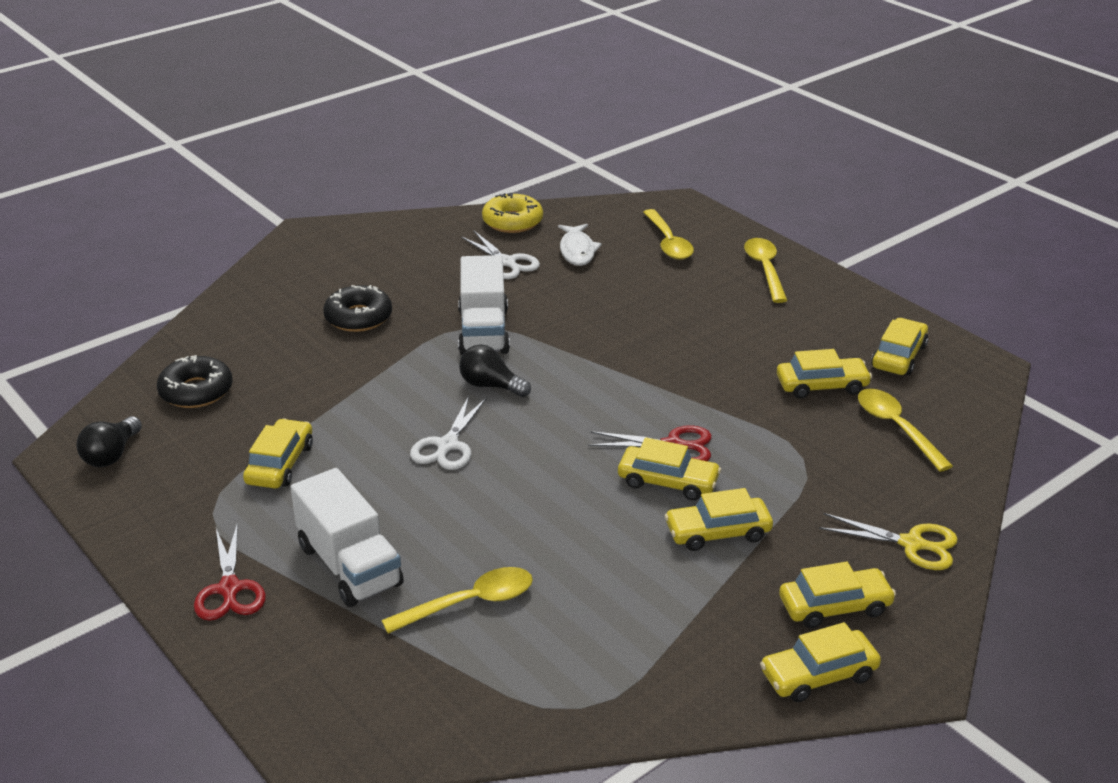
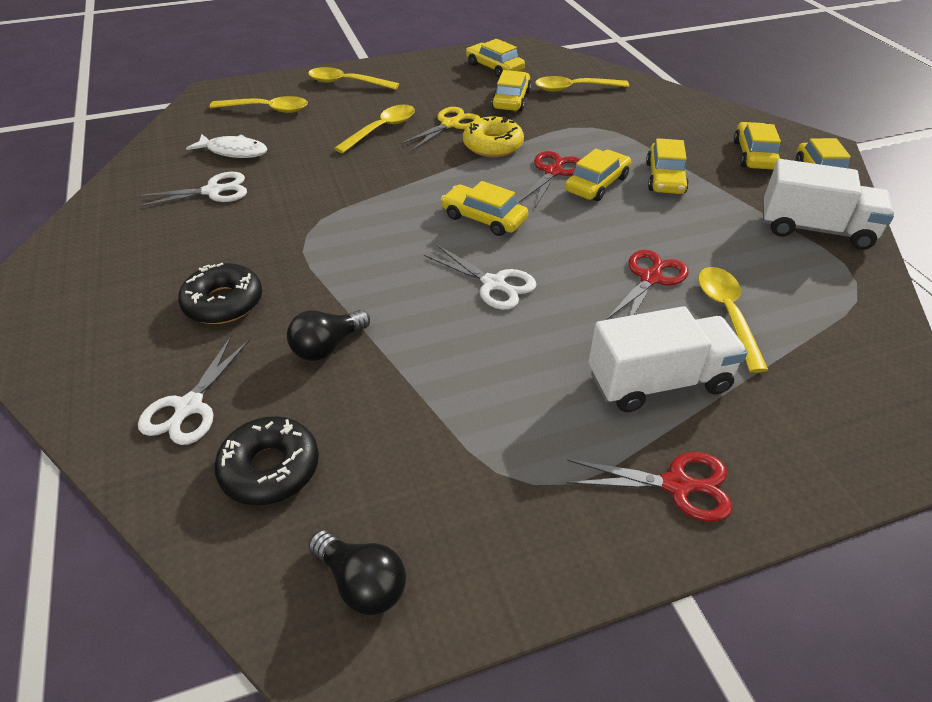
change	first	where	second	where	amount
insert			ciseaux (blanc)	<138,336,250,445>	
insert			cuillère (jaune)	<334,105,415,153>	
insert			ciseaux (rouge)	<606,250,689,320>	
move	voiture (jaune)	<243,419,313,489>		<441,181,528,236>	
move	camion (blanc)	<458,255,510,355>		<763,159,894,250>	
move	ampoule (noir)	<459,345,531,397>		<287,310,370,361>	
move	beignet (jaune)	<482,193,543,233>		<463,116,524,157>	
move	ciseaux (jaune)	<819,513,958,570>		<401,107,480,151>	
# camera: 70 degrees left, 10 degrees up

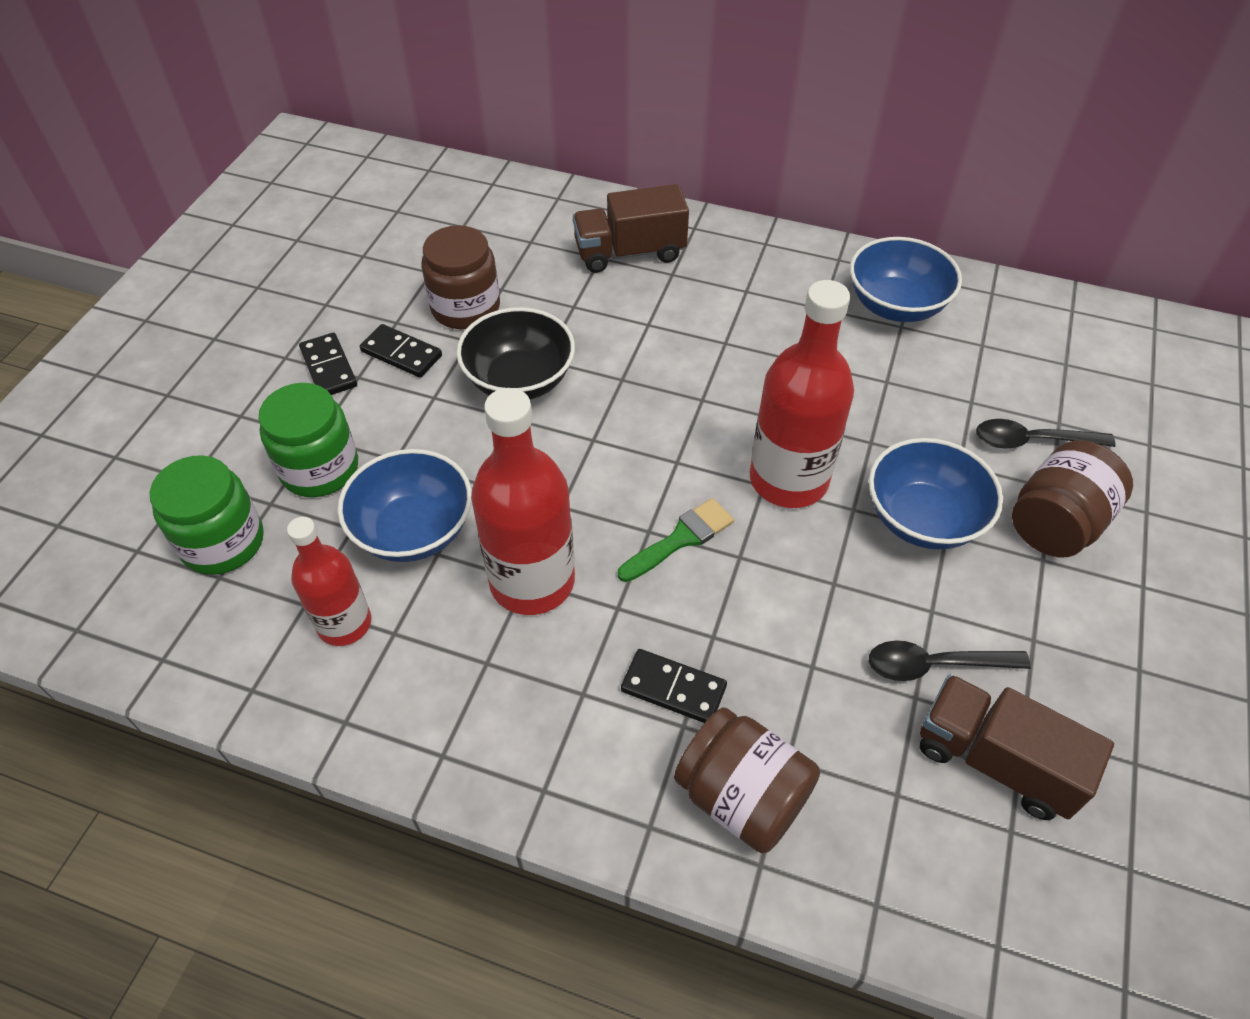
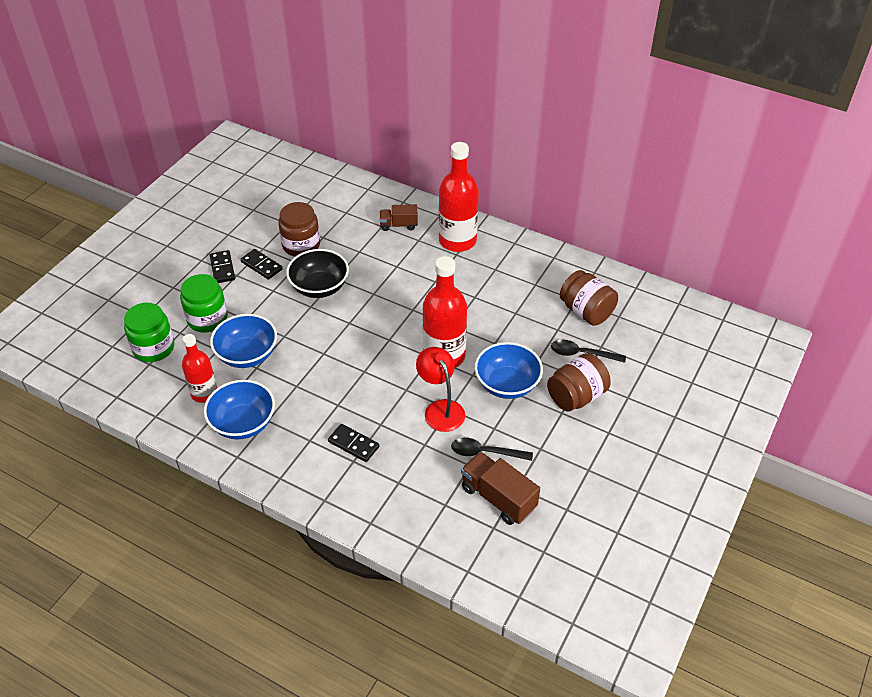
change	first	where	second	where	amount
delete	pinceau (vert)	<618,498,734,582>			
insert			lampe (rouge)	<416,347,465,432>	
move	bouteille (rouge)	<471,388,575,615>		<439,142,479,252>	
move	bocal (marron)	<674,707,820,853>		<560,270,618,326>	
move	bol (bleu)	<850,237,962,322>		<204,380,275,440>	
resize	camion (marron)	<573,184,689,273>		<380,204,418,231>	x0.63
# camera: 10 degrees right, 5 degrees down

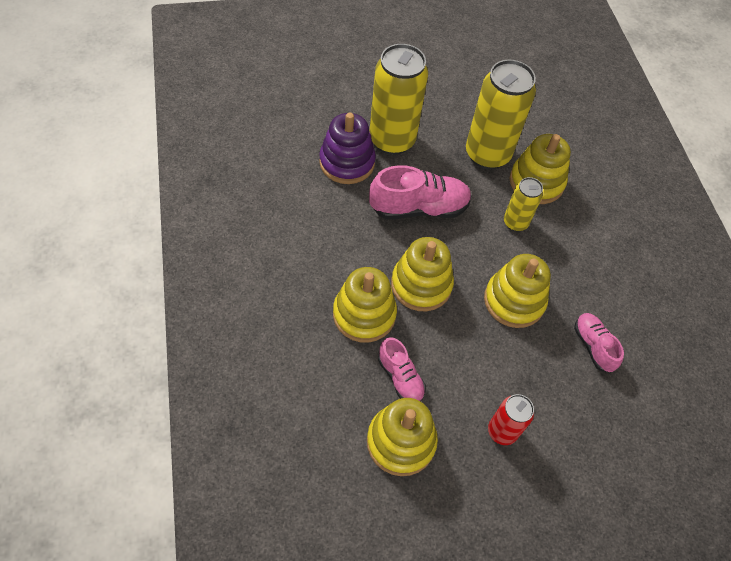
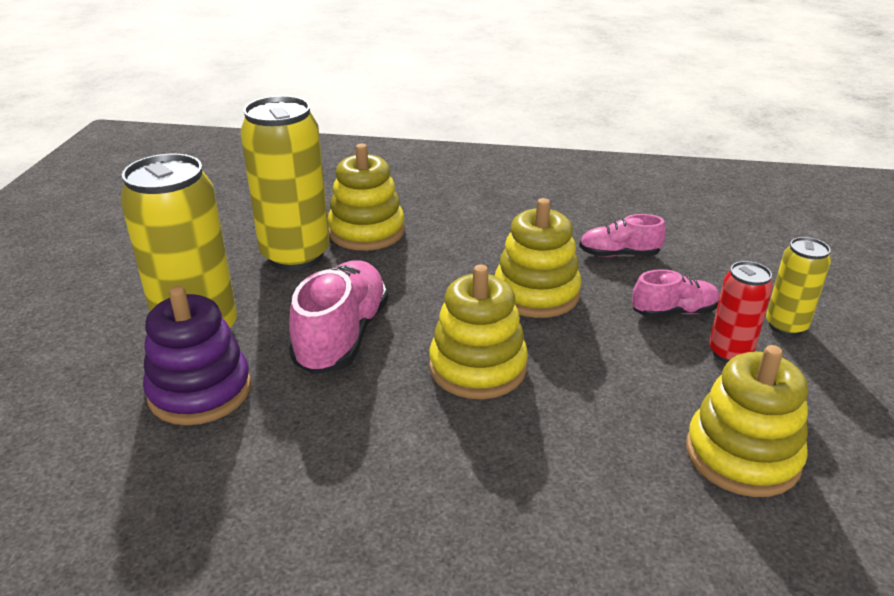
change	first	where	second	where	amount
delete	jouet à empiler (jaune)	<333,267,397,343>			
move	chaussure (rose)	<378,337,426,401>		<632,269,720,318>	
move	canette (jaune)	<504,177,543,232>		<766,237,831,336>	
# camera: 65 degrees left, 25 degrees down

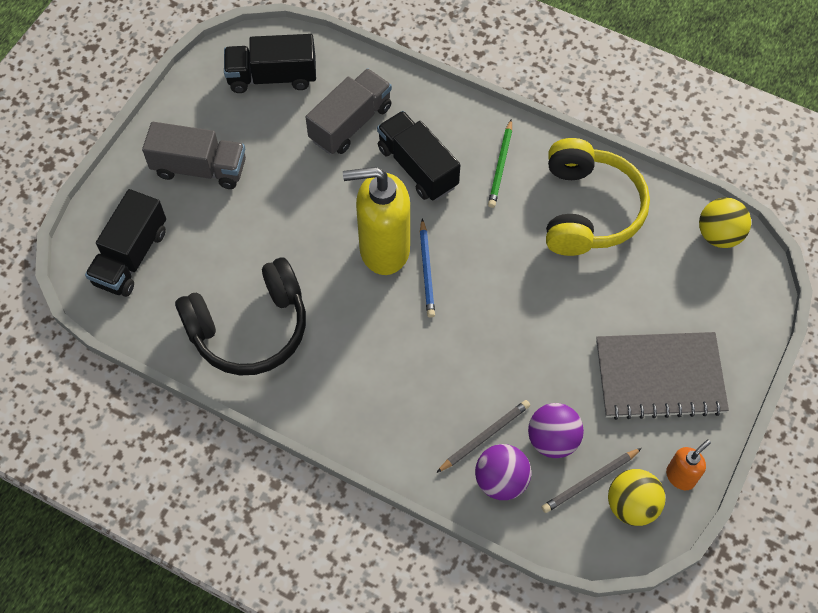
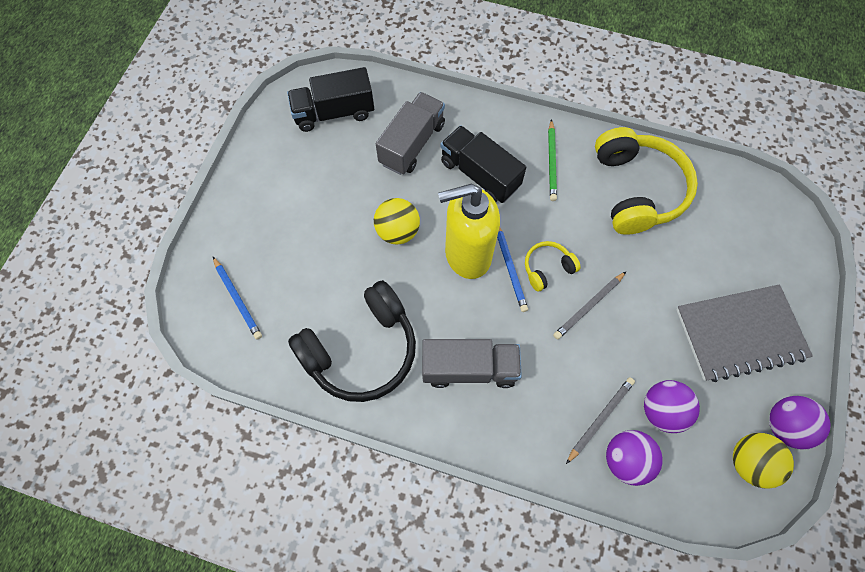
change	first	where	second	where	amount
insert			casque audio (jaune)	<525,241,581,292>	
move	camion (gris)	<142,122,246,189>		<422,339,522,388>	
move	crayon (gris)	<541,448,642,513>		<553,272,626,340>	
move	balle (jaune)	<699,197,751,248>		<374,198,420,245>	
replace	camion (noir)	<85,189,166,297>	crayon (bleu)	<213,257,262,339>	
replace	distributeur de savon (orange)	<666,439,711,490>	balle (violet)	<769,396,831,450>	
# camera: 10 degrees left, 5 degrees up

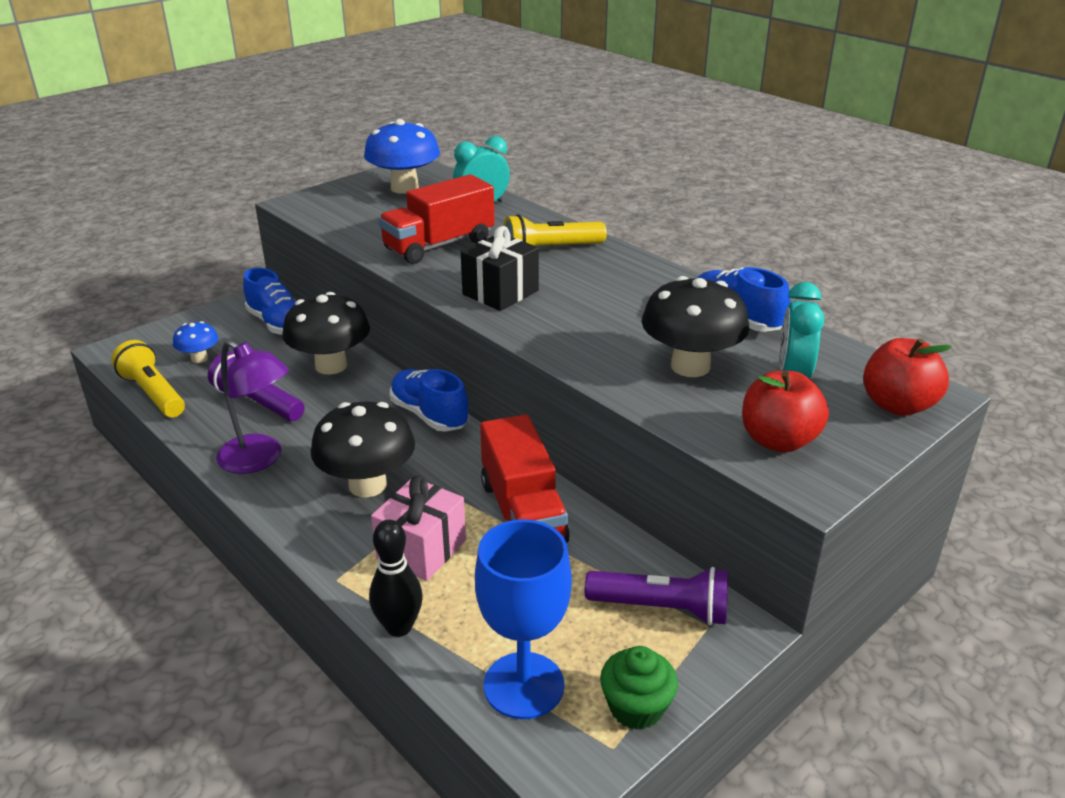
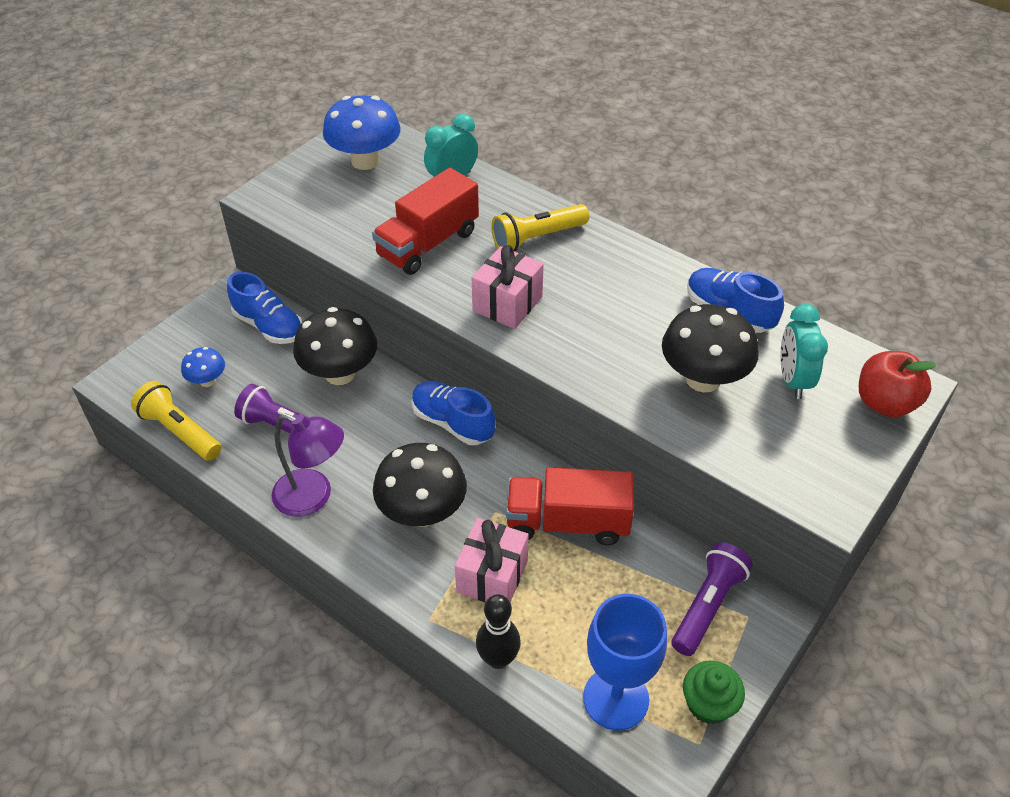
change	first	where	second	where	amount
delete	pomme (rouge)	<742,371,829,453>			
recolor	cadeau (noir)	<461,226,539,311>	cadeau (rose)	<472,245,544,329>	
rotate	camion (rouge)	<480,415,570,543>		<506,467,634,545>	120 degrees clockwise
rotate	lampe de poche (violet)	<585,567,728,625>		<672,542,753,656>	60 degrees counterclockwise
# camera: 10 degrees left, 15 degrees up

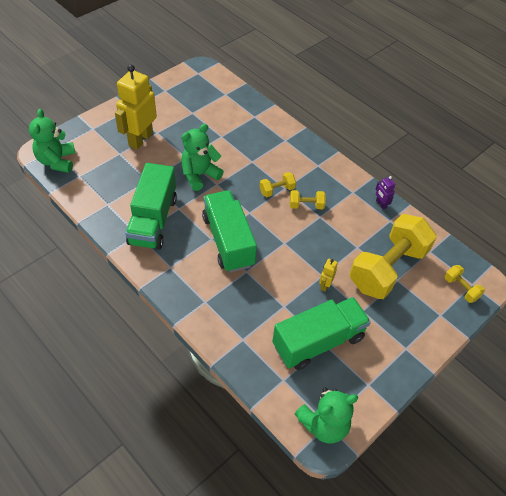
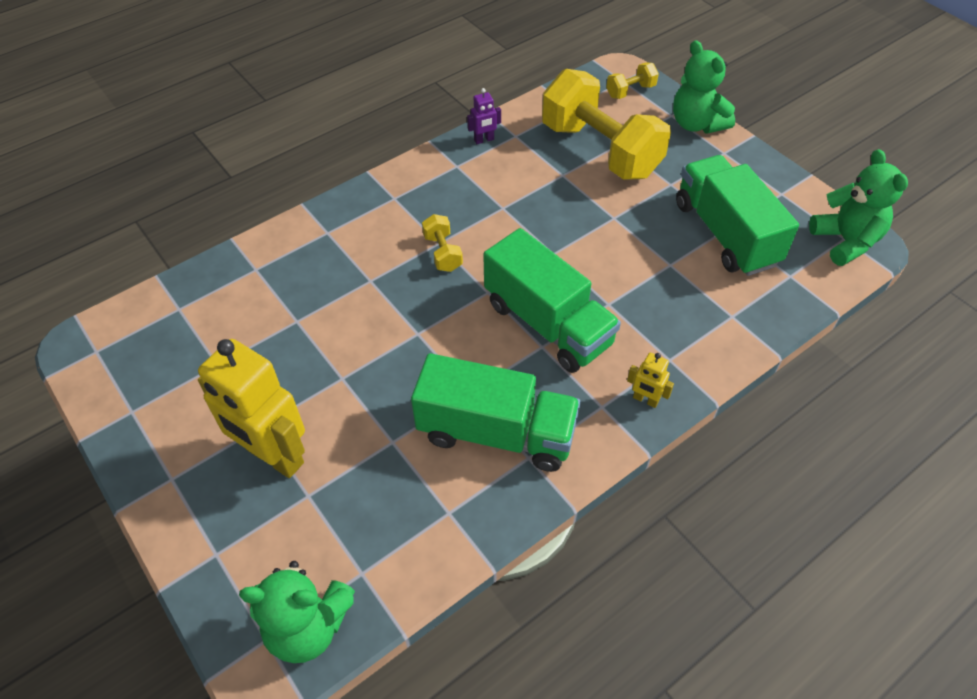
change	first	where	second	where	amount
delete	haltère (jaune)	<290,190,326,209>			
move	ours en peluche (vert)	<181,124,224,191>		<673,40,735,134>	
move	robot (jaune)	<319,259,338,292>		<627,353,674,408>	
rotate	camion (vert)	<202,190,257,272>		<483,228,621,373>	120 degrees counterclockwise
# camera: 80 degrees left, 0 degrees up

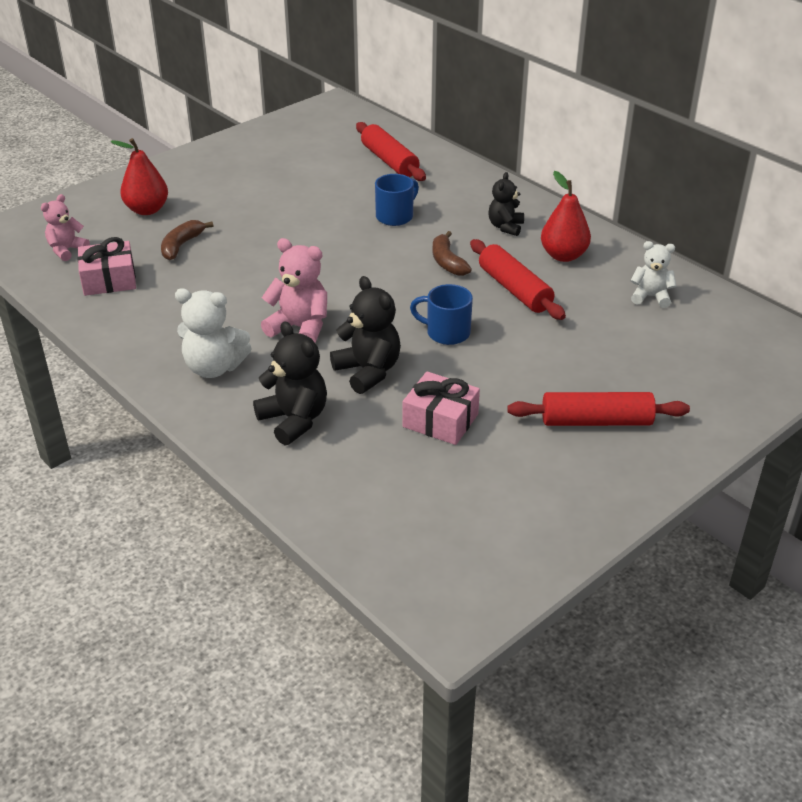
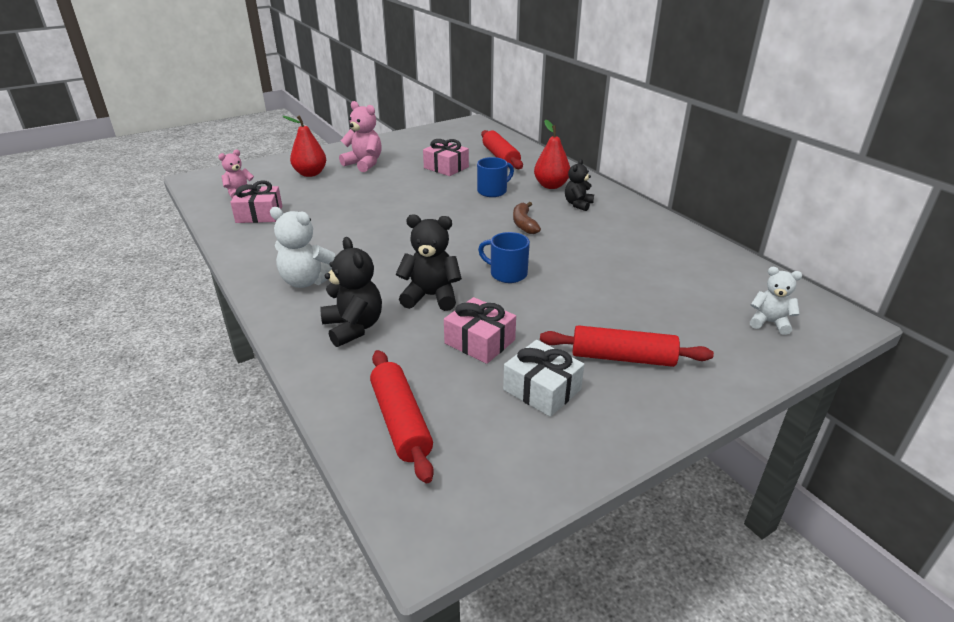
change	first	where	second	where	amount
delete	banane (marron)	<161,220,213,260>			
insert			cadeau (rose)	<423,139,469,176>	
insert			cadeau (blanc)	<503,340,584,417>	
move	ours en peluche (rose)	<261,238,327,343>		<339,101,382,172>	
move	rouleau à pâtisserie (rouge)	<470,239,566,320>		<370,350,434,483>	
move	poire (rouge)	<541,171,591,262>		<534,120,570,189>	
move	ours en peluche (blanc)	<631,241,677,308>		<750,267,802,335>	
rotate	ours en peluche (noir)	<330,276,401,394>		<396,214,462,311>	60 degrees counterclockwise
# camera: 10 degrees right, 5 degrees down

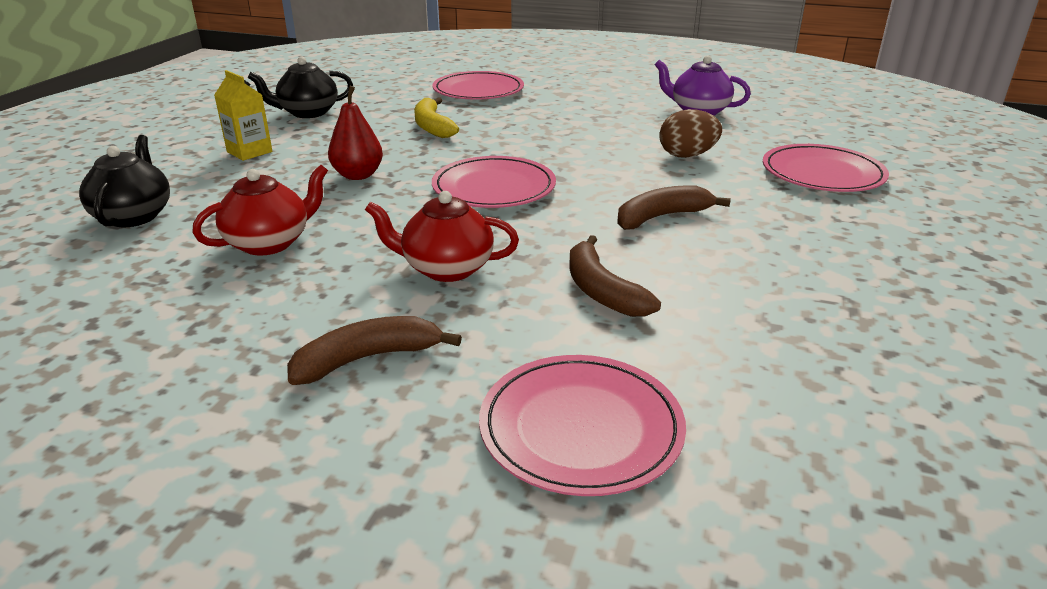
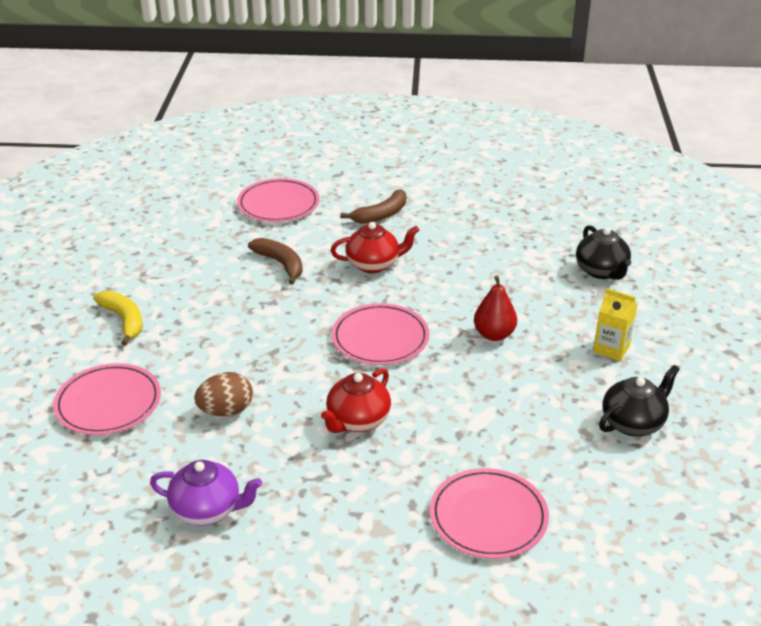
change	first	where	second	where	amount
delete	banane (marron)	<617,185,731,230>			
move	théière (rouge)	<192,165,328,256>		<321,368,391,433>	
move	banane (jaune)	<414,97,459,138>		<93,291,143,346>	
# camera: 165 degrees right, 5 degrees up

